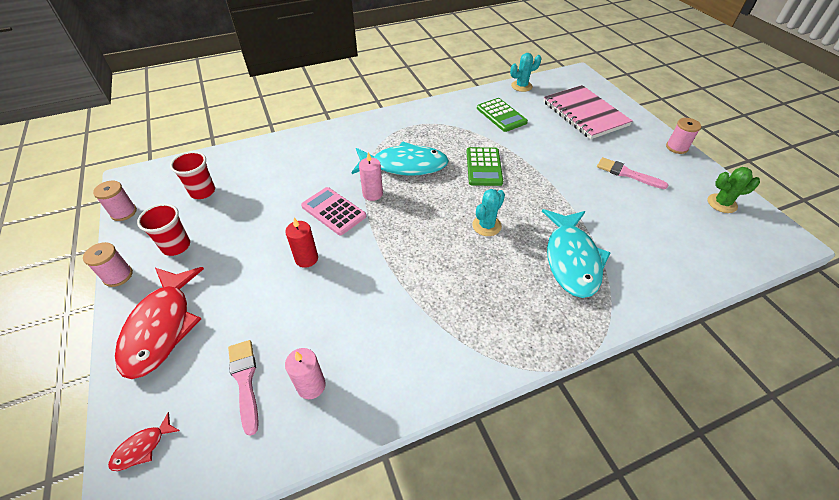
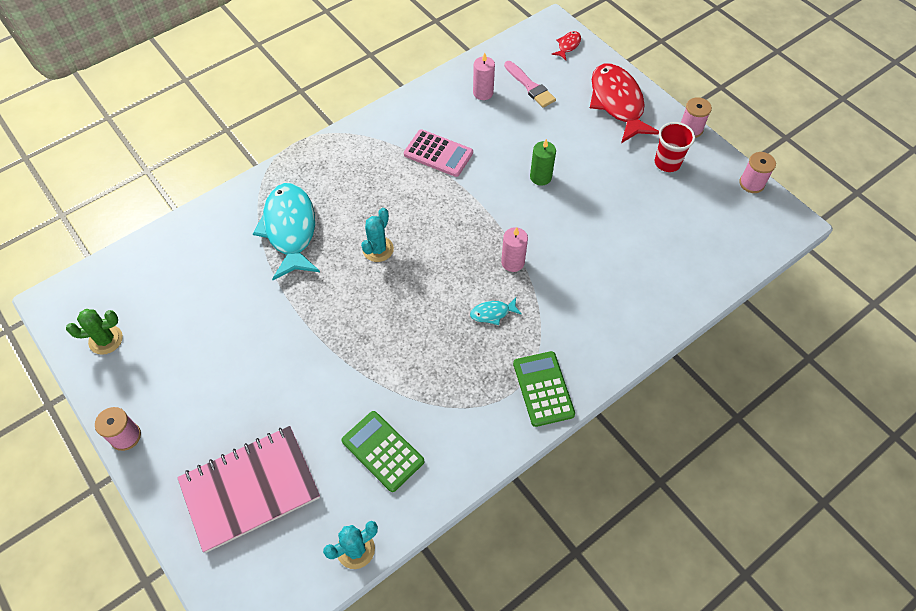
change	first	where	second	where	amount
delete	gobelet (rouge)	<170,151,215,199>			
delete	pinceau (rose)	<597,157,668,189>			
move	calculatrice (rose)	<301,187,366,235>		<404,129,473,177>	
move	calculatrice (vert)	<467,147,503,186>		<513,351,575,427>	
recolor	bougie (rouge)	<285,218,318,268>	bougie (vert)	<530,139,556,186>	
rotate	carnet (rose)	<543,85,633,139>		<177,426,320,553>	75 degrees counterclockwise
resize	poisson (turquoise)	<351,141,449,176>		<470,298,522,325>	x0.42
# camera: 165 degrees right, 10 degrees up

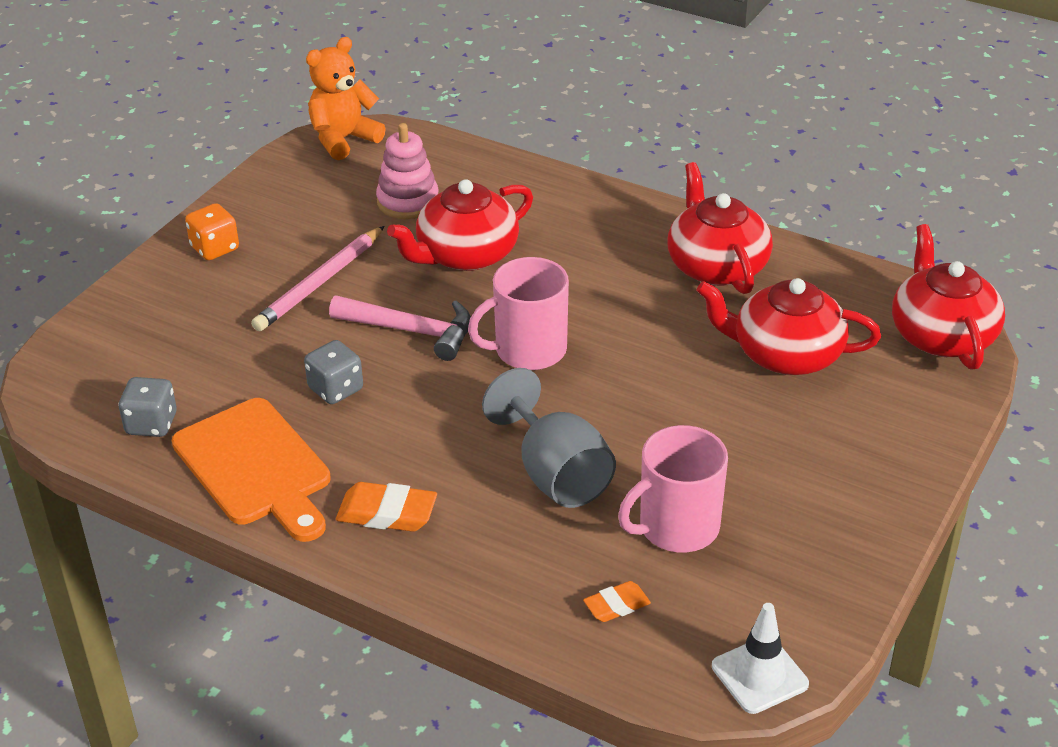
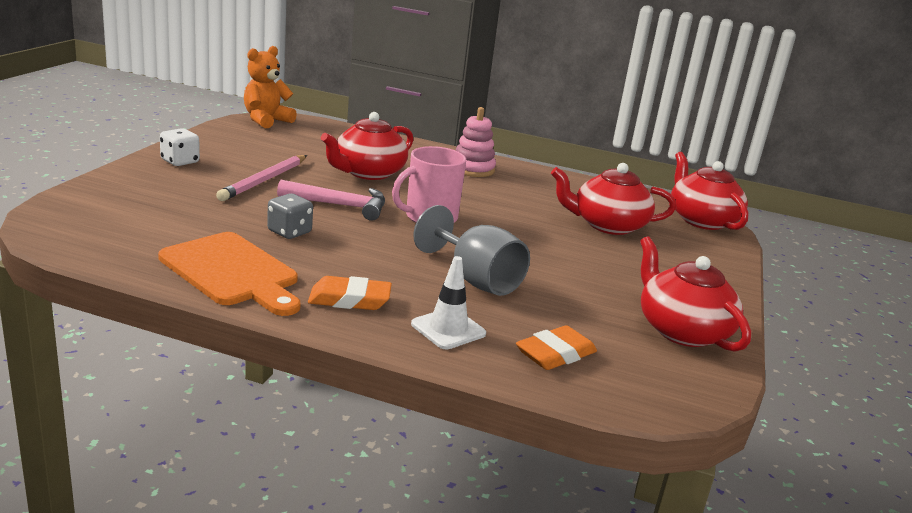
change	first	where	second	where	amount
delete	dé (gris)	<118,377,177,437>			
delete	tasse (rose)	<618,425,728,552>			
move	jouet à empiler (rose)	<376,123,439,219>		<456,107,496,177>	
move	théière (rouge)	<667,162,773,294>		<640,236,751,352>	
move	cône de chantier (blanc)	<712,603,809,714>		<411,256,486,349>	
recolor	dé (orange)	<185,203,239,260>	dé (blanc)	<160,128,200,166>	
resize	gomme (orange)	<583,581,651,622>		<516,325,597,370>	x1.60
# camera: 15 degrees left, 15 degrees down

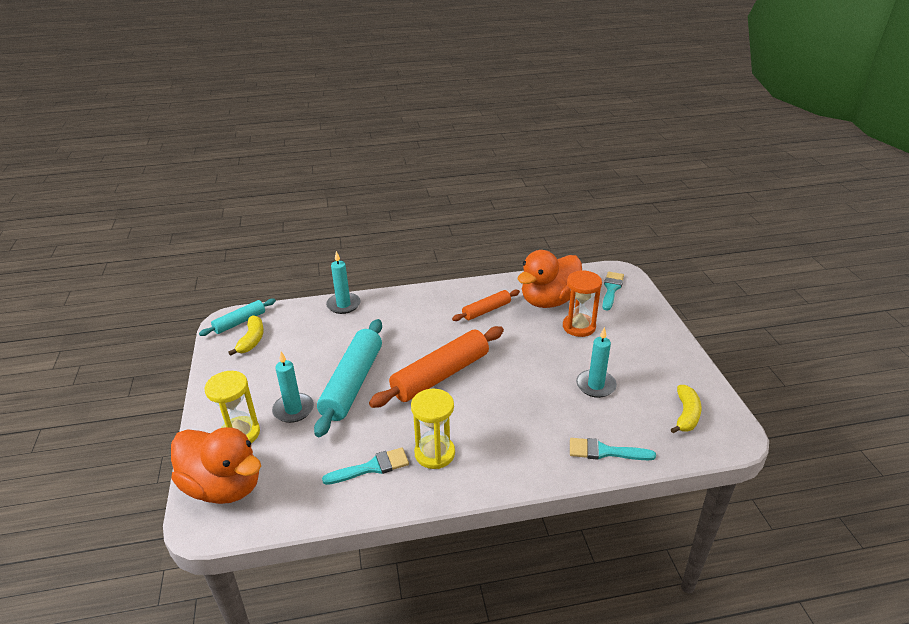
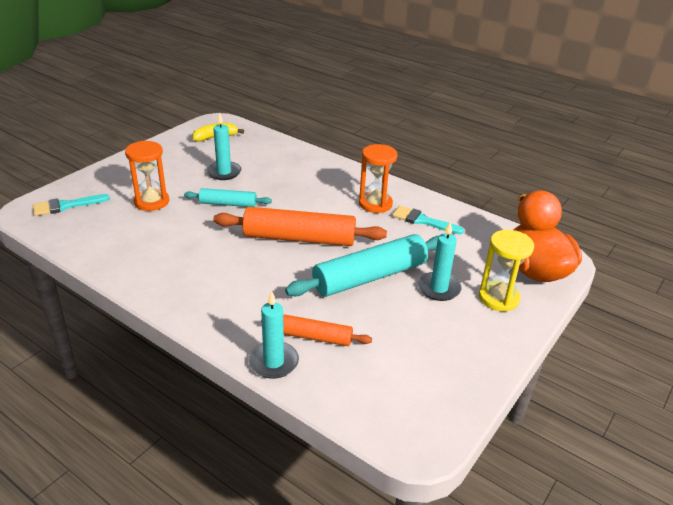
change	first	where	second	where	amount
delete	banane (jaune)	<228,315,264,356>			
delete	canard (orange)	<517,250,582,308>			
delete	pinceau (turquoise)	<570,438,656,460>			
move	rouleau à pâtisserie (turquoise)	<199,299,276,336>		<184,188,272,207>	
move	rouleau à pâtisserie (orange)	<452,290,520,321>		<261,315,372,346>	
recolor	sablier (jaune)	<411,388,455,469>	sablier (orange)	<359,144,398,213>	
# camera: 135 degrees left, 0 degrees up

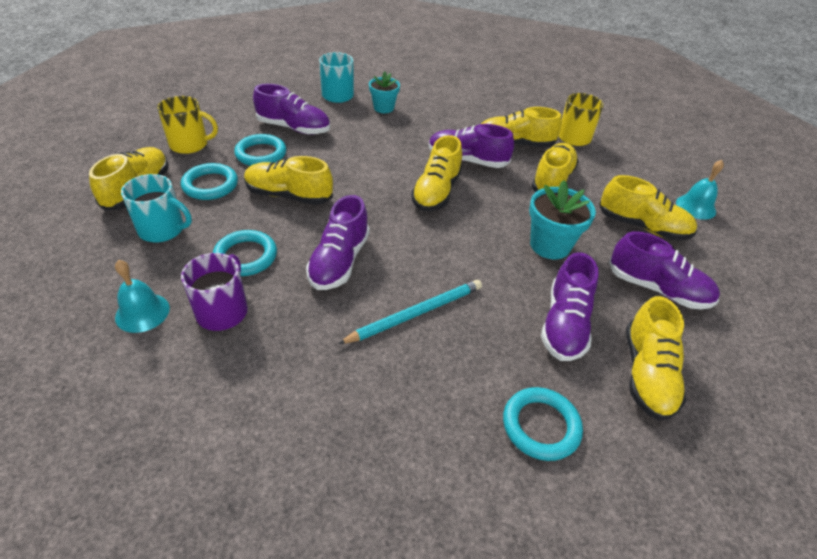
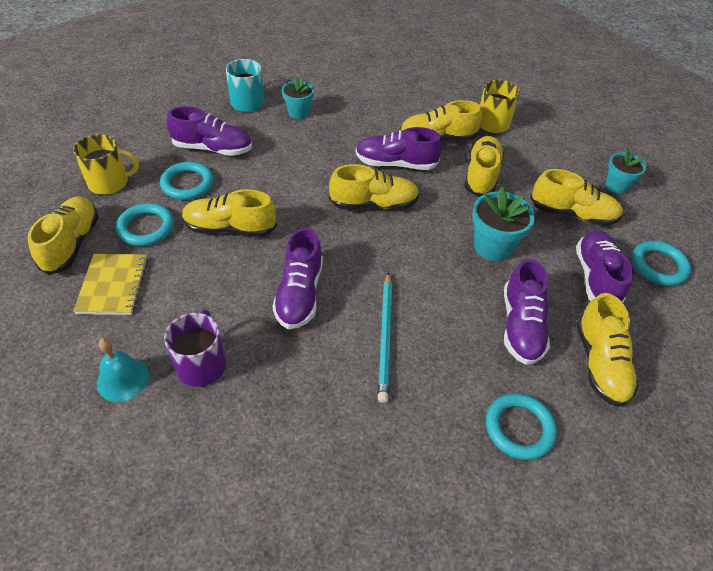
change	first	where	second	where	amount
move	anneau (turquoise)	<213,230,277,276>		<632,241,691,286>	
replace	tasse (turquoise)	<121,174,192,242>	carnet (jaune)	<73,254,148,315>	
replace	cloche (turquoise)	<676,160,724,220>	pot de fleurs (turquoise)	<605,149,646,194>	
rotate	crayon (turquoise)	<338,280,482,344>		<378,272,392,403>	135 degrees clockwise
rotate	chaussure (jaune)	<411,135,462,211>		<329,164,420,209>	105 degrees counterclockwise
rotate	chaussure (violet)	<609,231,720,309>		<576,230,634,303>	105 degrees counterclockwise
# camera: 10 degrees left, 5 degrees up

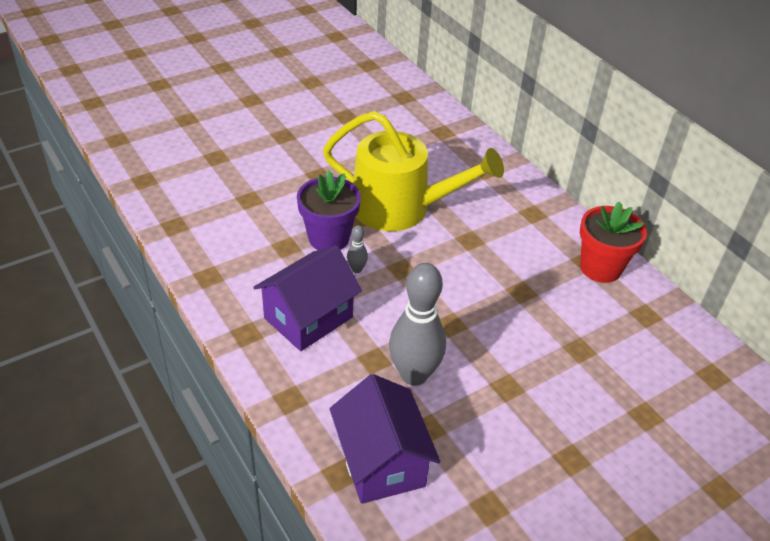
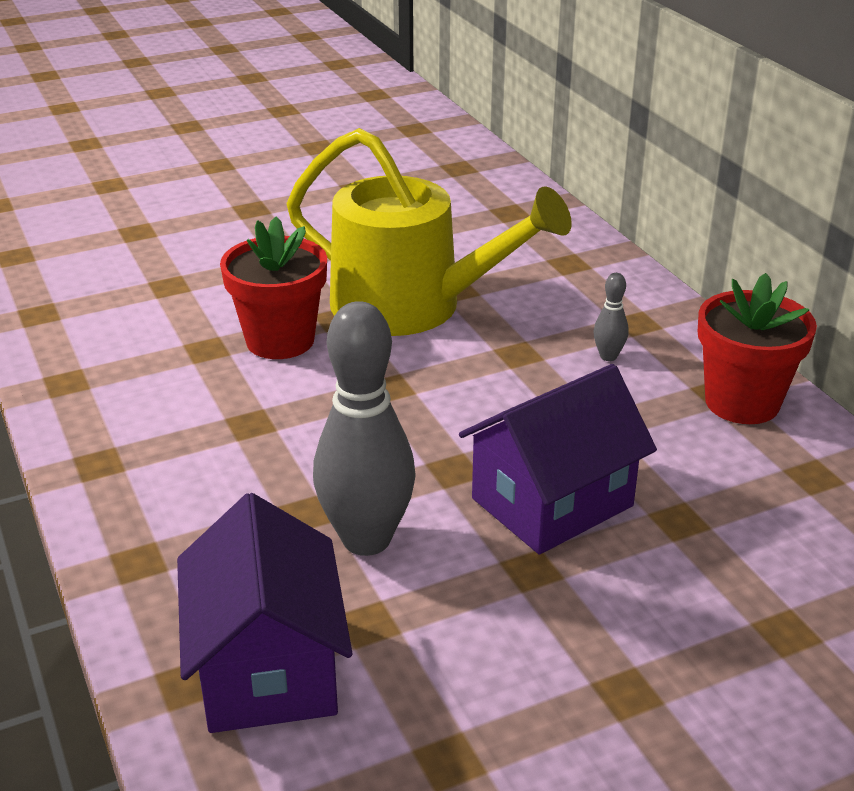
change	first	where	second	where	amount
move	maison (violet)	<253,245,362,351>		<459,364,657,555>	
move	quille (gris)	<347,225,368,273>		<594,273,628,361>	
recolor	pot de fleurs (violet)	<297,170,361,250>	pot de fleurs (rouge)	<220,217,327,359>	
# camera: 10 degrees right, 10 degrees down

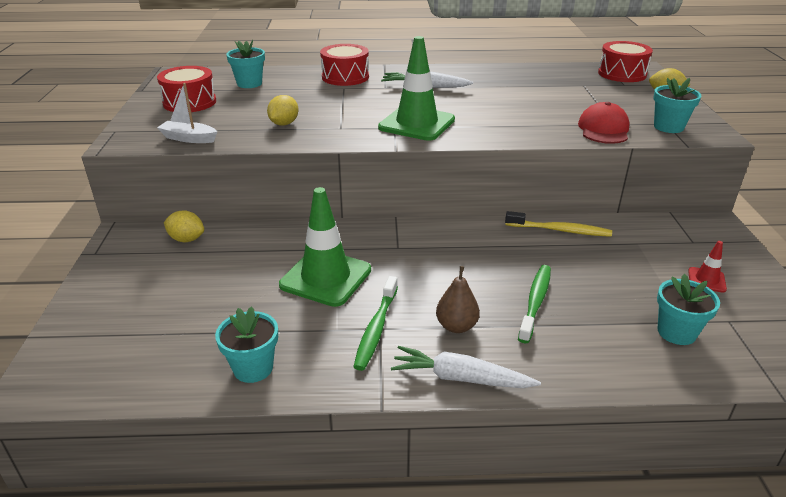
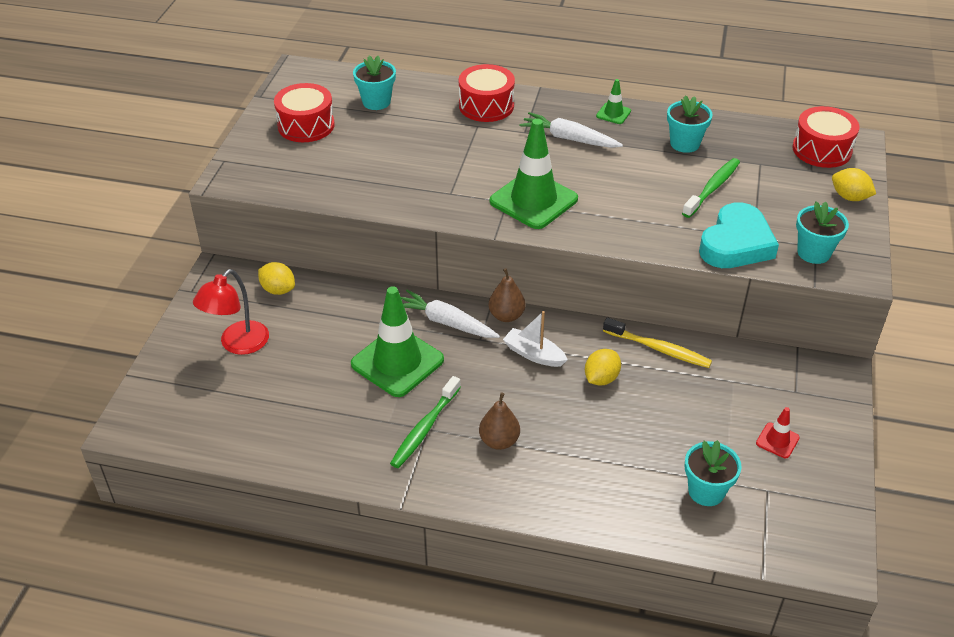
change	first	where	second	where	amount
insert			lampe (rouge)	<193,269,269,355>	
insert			poire (marron)	<489,268,525,322>	
insert			cône de chantier (vert)	<596,79,631,124>	
move	bateau (blanc)	<157,83,217,143>		<503,311,568,367>	
move	pot de fleurs (turquoise)	<215,306,278,383>		<667,95,713,153>	
move	citron (jaune)	<267,95,299,125>		<585,349,621,386>	
move	carotte (blanc)	<391,346,541,388>		<401,289,500,338>	
move	brosse à dents (vert)	<518,265,551,343>		<682,158,740,218>	
replace	casquette (rouge)	<578,102,630,144>	cœur (turquoise)	<699,202,779,268>	
# camera: 15 degrees right, 10 degrees up

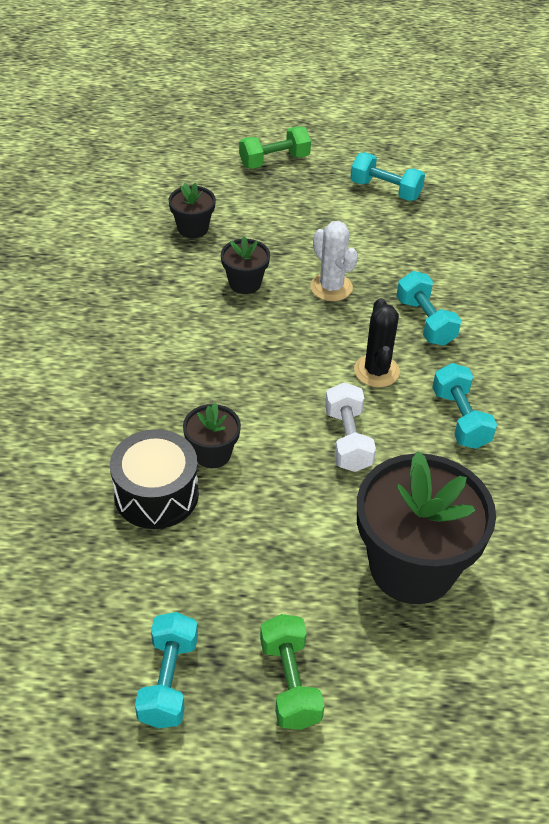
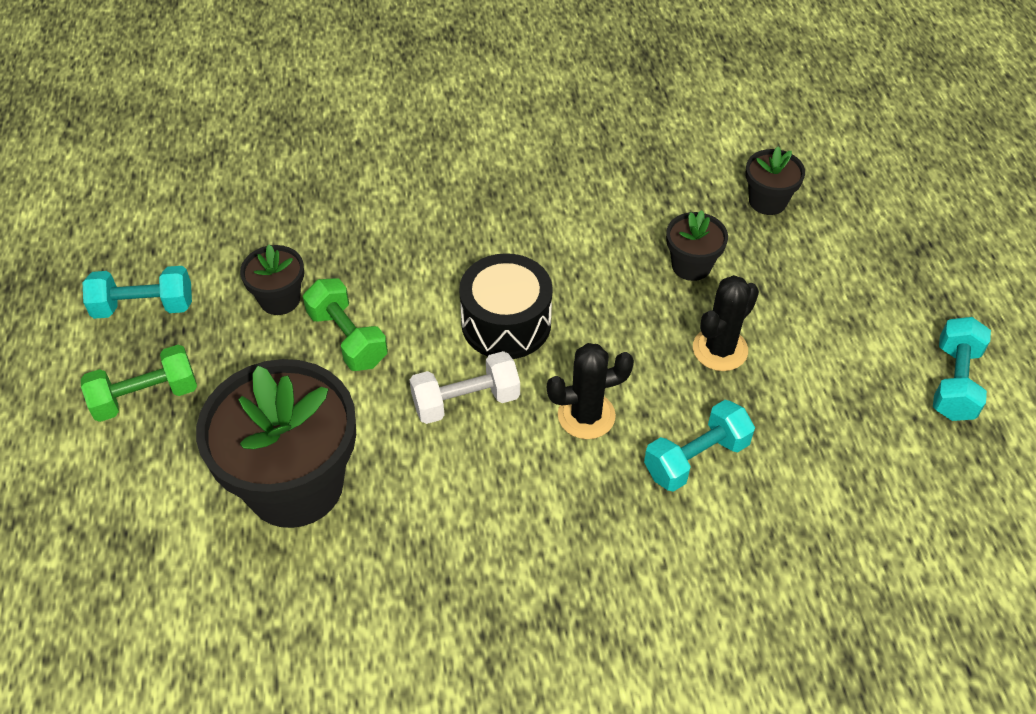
change	first	where	second	where	amount
delete	haltère (turquoise)	<432,363,497,449>			
move	tambour (noir)	<110,429,199,529>		<459,253,553,359>	
move	pot de fleurs (noir)	<183,403,241,468>		<240,244,304,315>	
move	haltère (vert)	<239,126,311,169>		<303,278,388,371>	
recolor	cactus (blanc)	<310,221,358,301>	cactus (noir)	<693,275,759,371>	
# camera: 80 degrees right, 5 degrees up

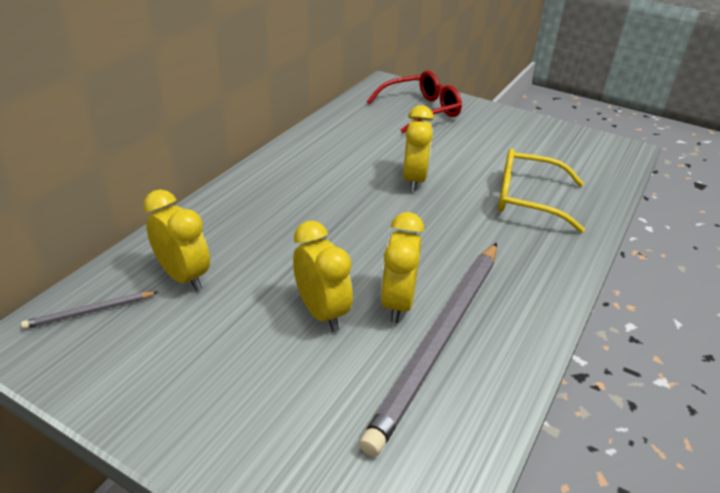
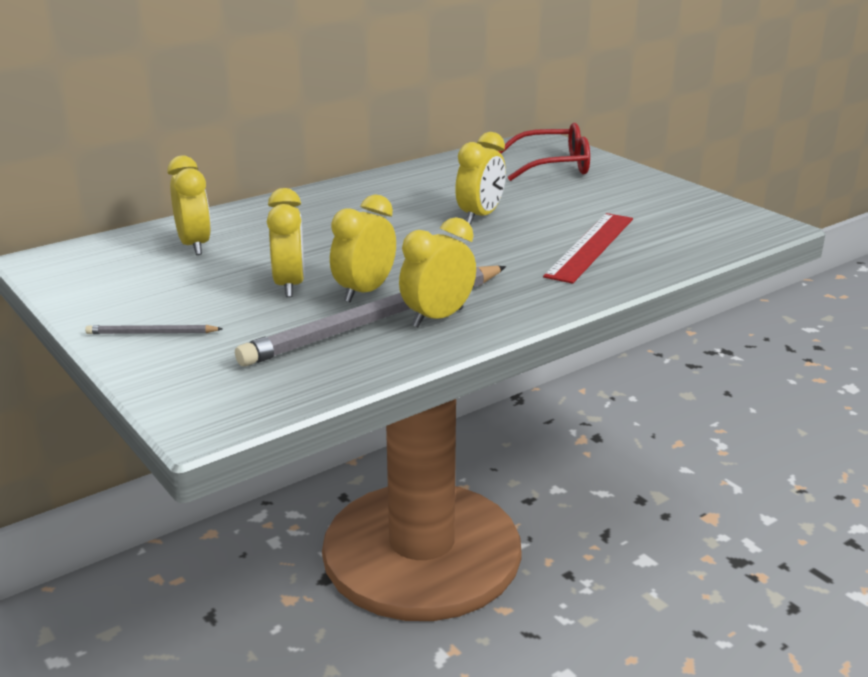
change	first	where	second	where	amount
insert			réveil (jaune)	<399,217,476,327>	
move	crayon (gris)	<21,292,158,329>		<85,325,223,334>	
replace	lunettes (jaune)	<498,148,585,233>	règle (rouge)	<543,213,633,284>	
# camera: 25 degrees right, 10 degrees down

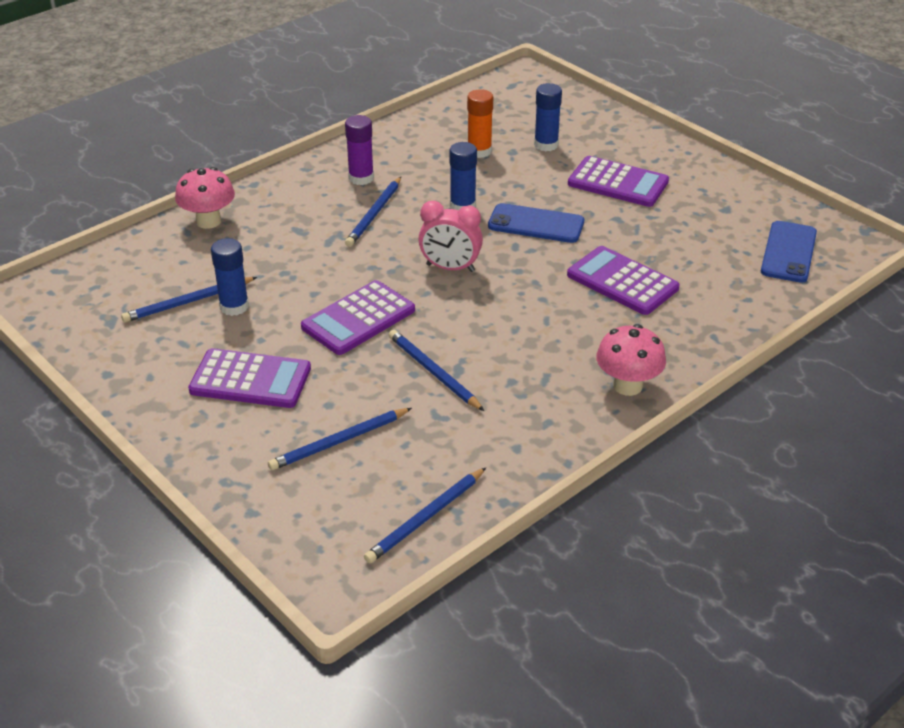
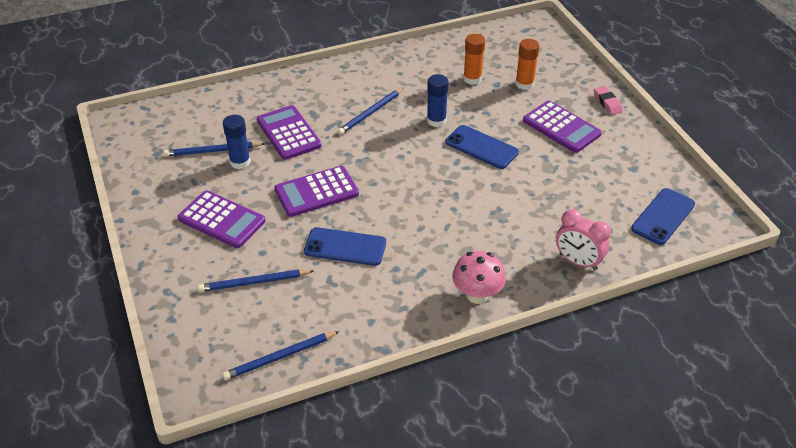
change	first	where	second	where	amount
delete	champignon (rose)	<175,167,235,229>			
delete	bâton de colle (violet)	<345,115,374,185>			
insert			gomme (rose)	<594,86,623,115>	
move	réveil (rose)	<418,201,483,272>		<556,209,611,270>	
move	calculatrice (violet)	<567,246,680,315>		<257,105,322,160>	
replace	crayon (bleu)	<389,329,484,411>	téléphone (bleu)	<304,227,386,266>	
recolor	bâton de colle (bleu)	<534,83,562,151>	bâton de colle (orange)	<515,39,540,90>	
# camera: 20 degrees right, 5 degrees up

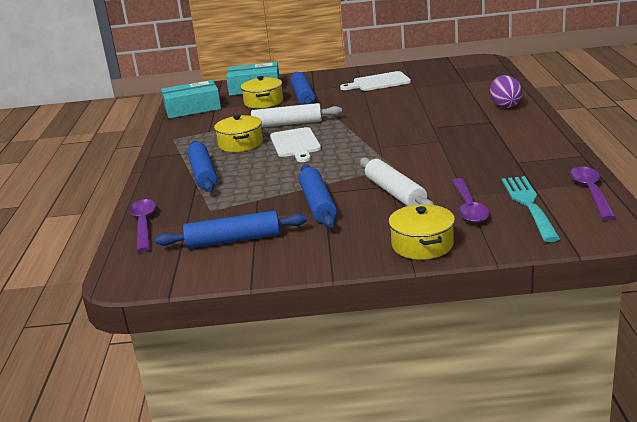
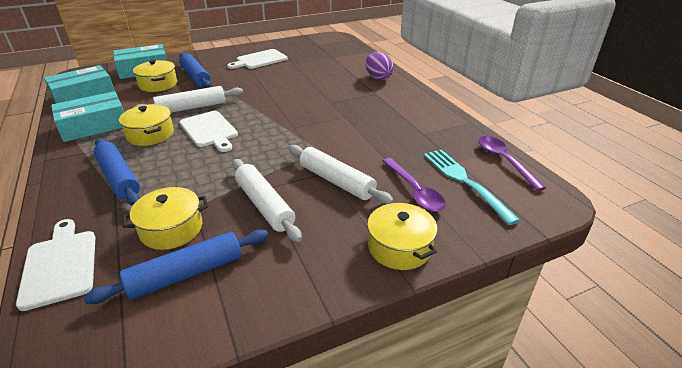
change	first	where	second	where	amount
insert			boîte (turquoise)	<51,91,124,142>	
insert			marmite (jaune)	<123,187,208,250>	
replace	cuillère (violet)	<129,199,156,252>	planche à découper (blanc)	<16,219,96,311>	
recolor	rouleau à pâtisserie (bleu)	<299,165,337,228>	rouleau à pâtisserie (blanc)	<232,159,302,242>	
# camera: 25 degrees left, 10 degrees up

